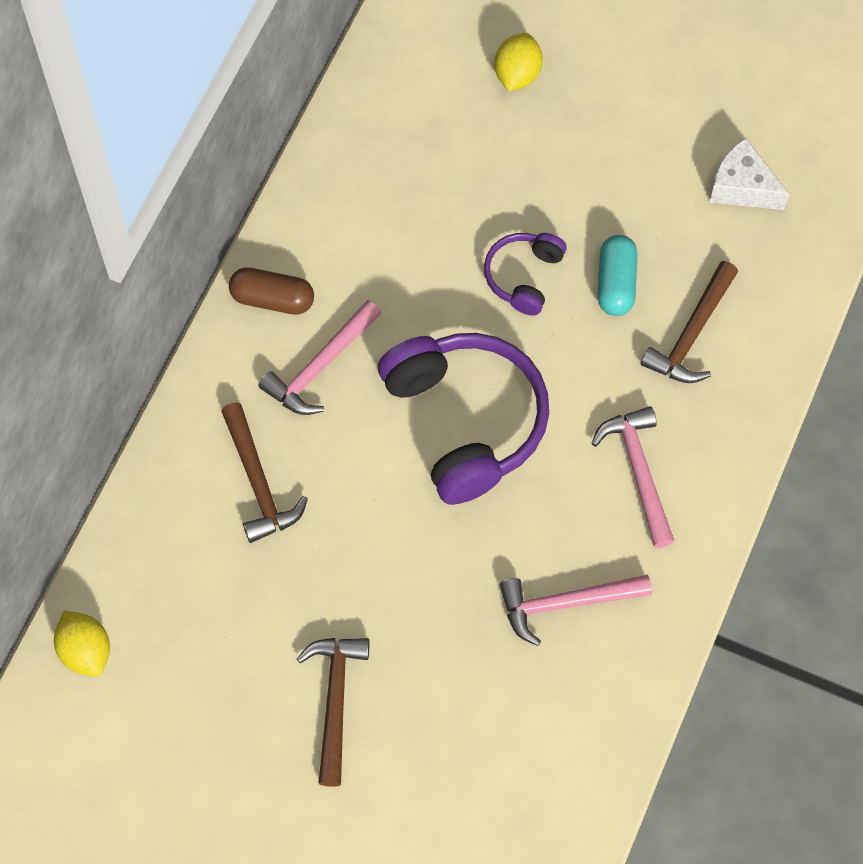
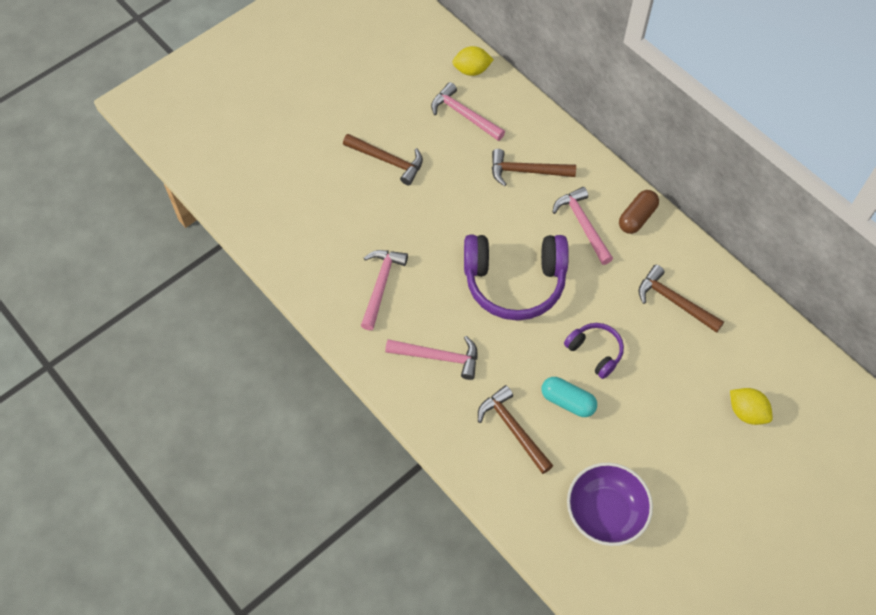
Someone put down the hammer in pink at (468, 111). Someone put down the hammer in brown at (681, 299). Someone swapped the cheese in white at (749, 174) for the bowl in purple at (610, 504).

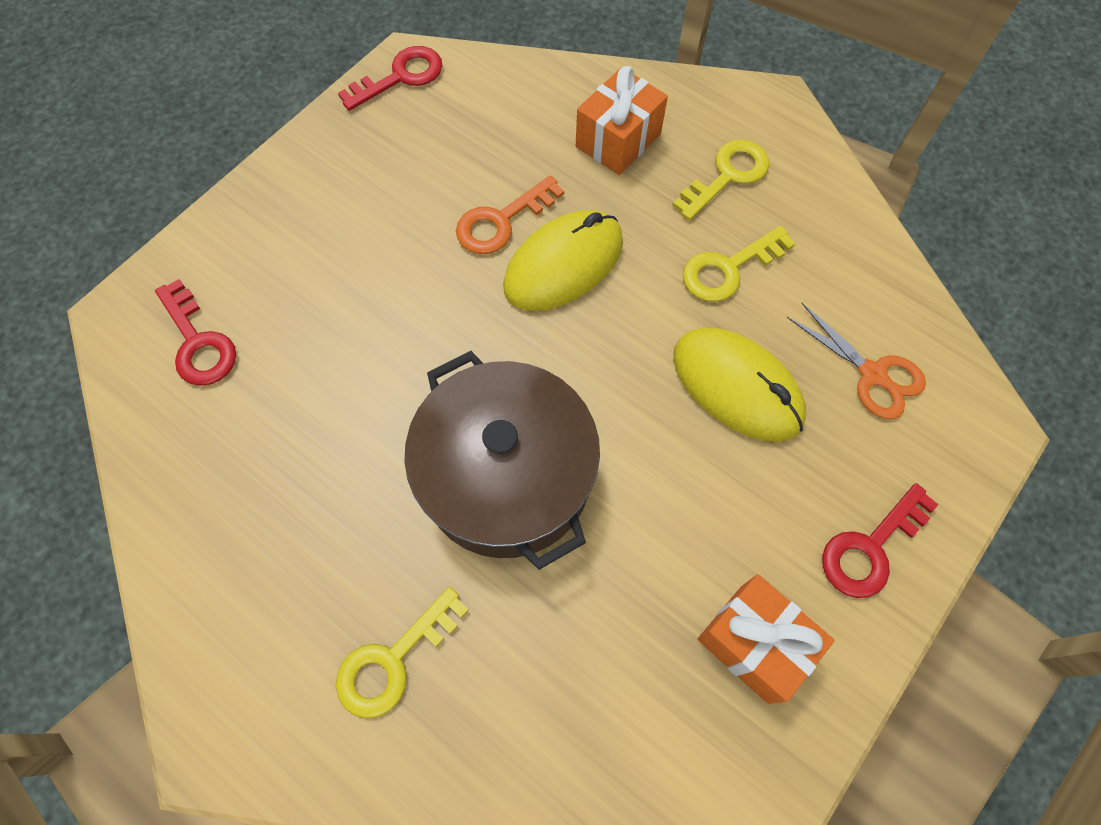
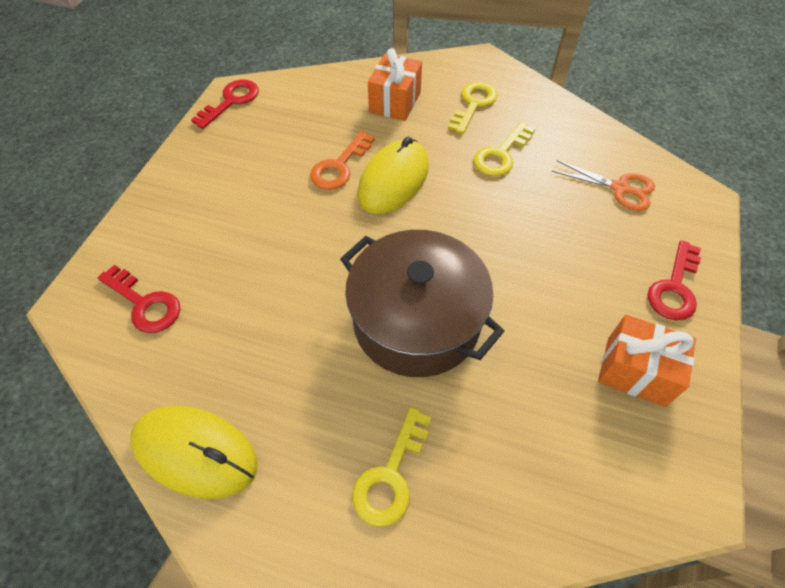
Someone carried the mouse in yellow from (739, 385) to (194, 452).

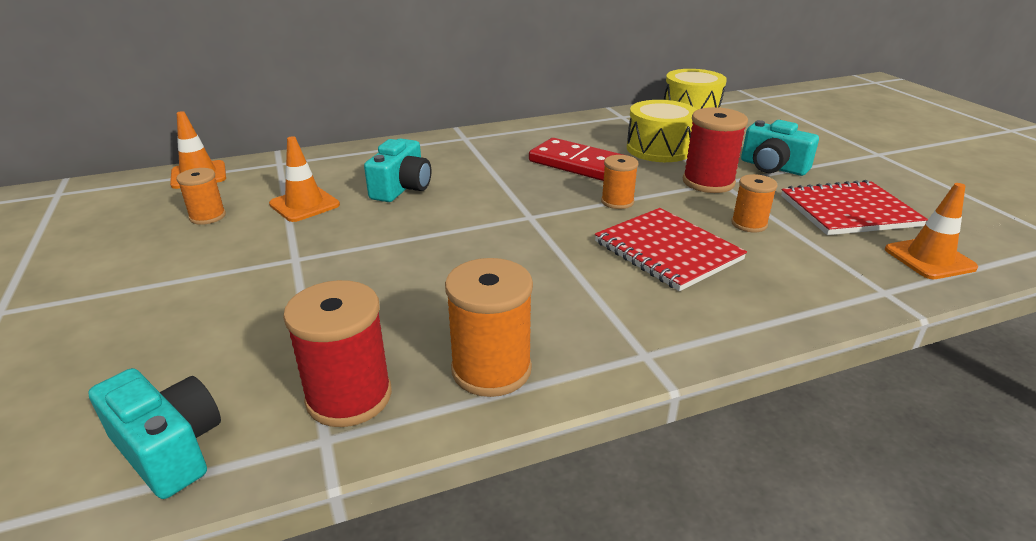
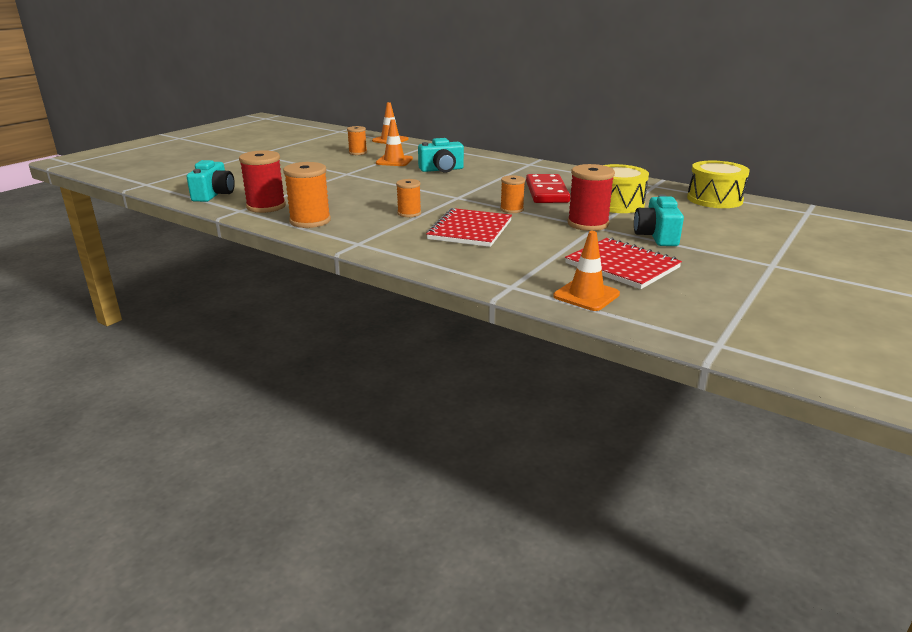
Someone carried the spool in orange from (754, 203) to (408, 198).

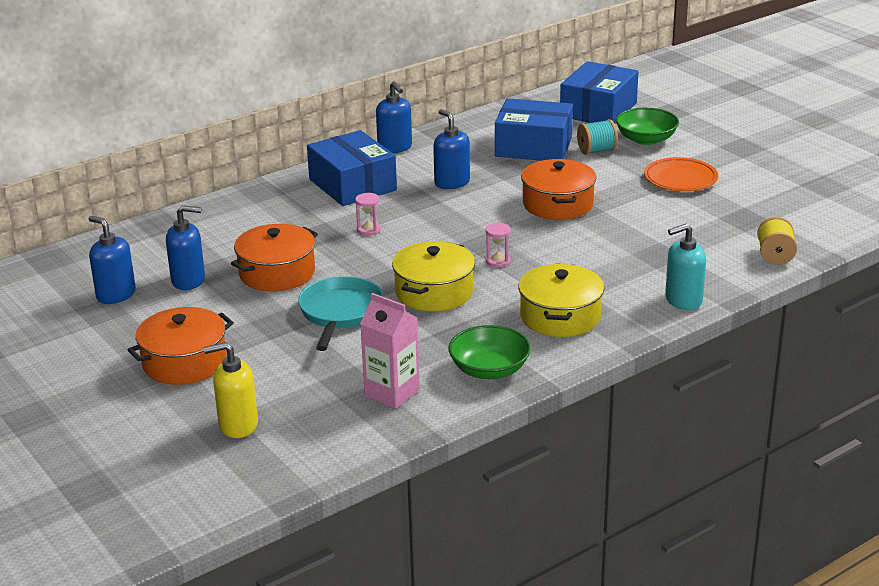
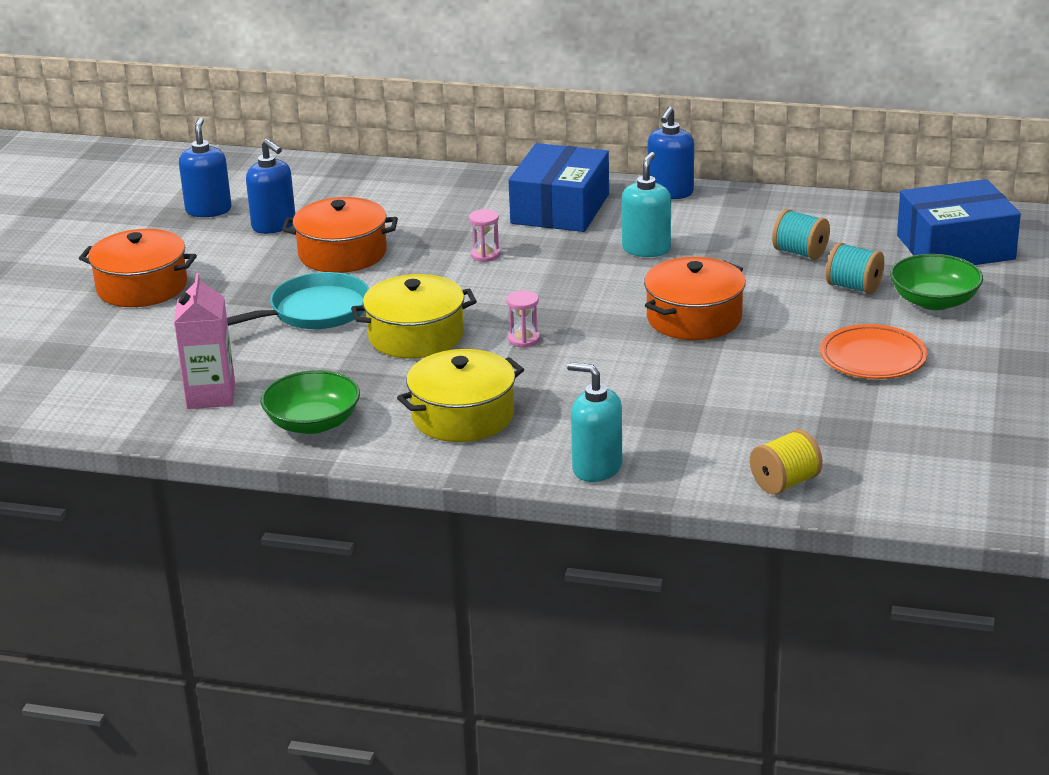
Someone took away the soap dispenser in yellow at (231, 390). Someone swapped the box in blue at (534, 129) for the spool in turquoise at (801, 234). Someone repainted the soap dispenser in blue at (451, 149), which became the soap dispenser in turquoise at (646, 204).

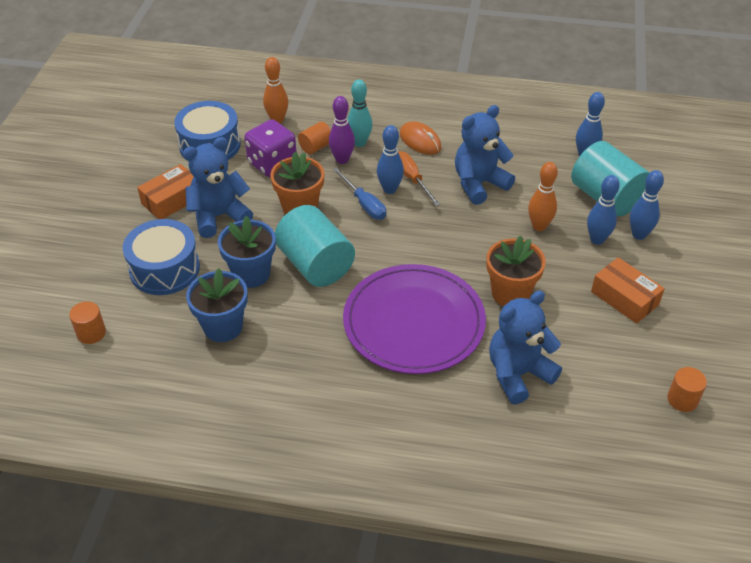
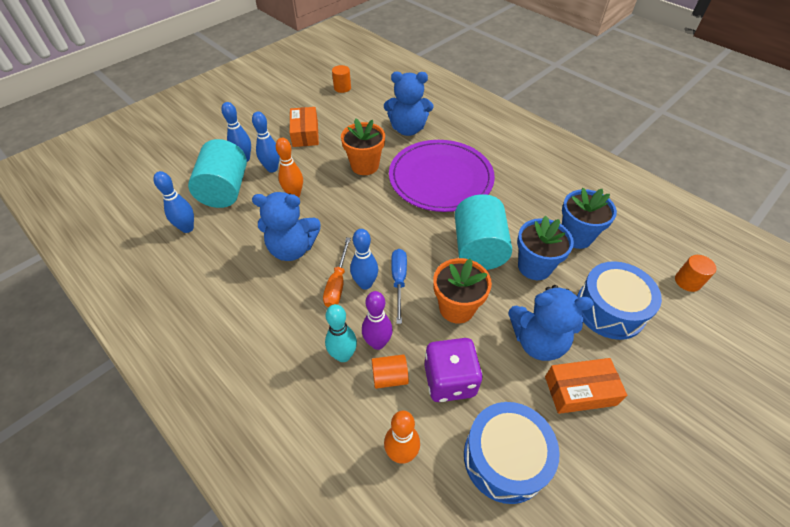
Someone took away the mouse in orange at (421, 138).

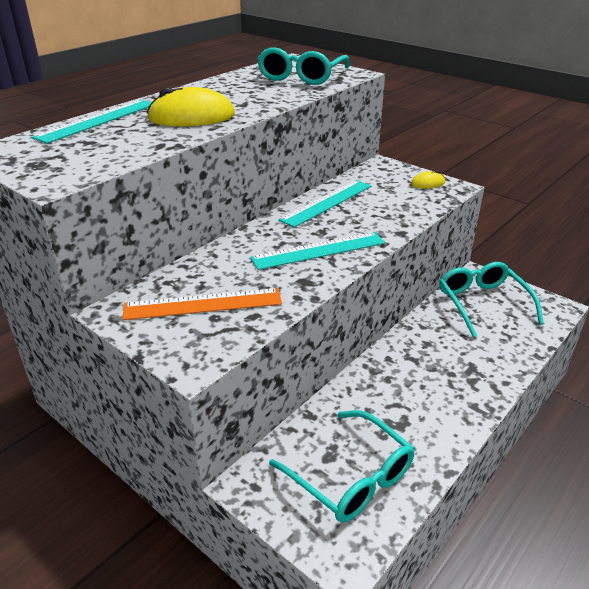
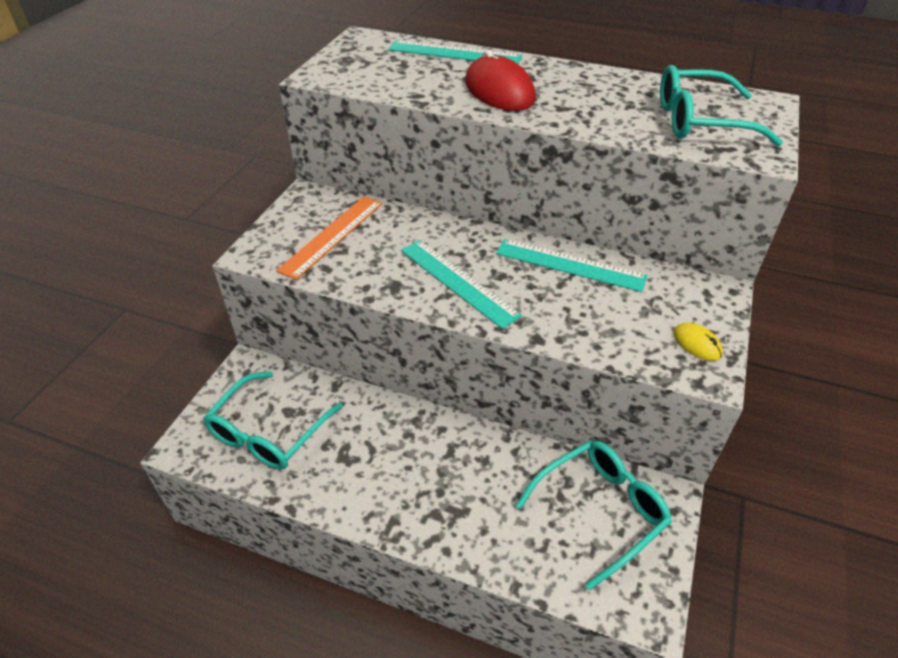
Someone repainted the mouse in yellow at (191, 106), which became the mouse in red at (500, 80). Someone rotated the ruler in orange at (202, 304) by 60 degrees clockwise.

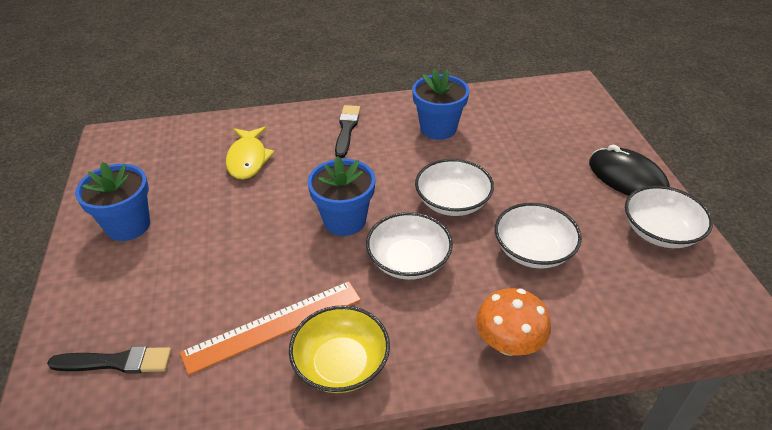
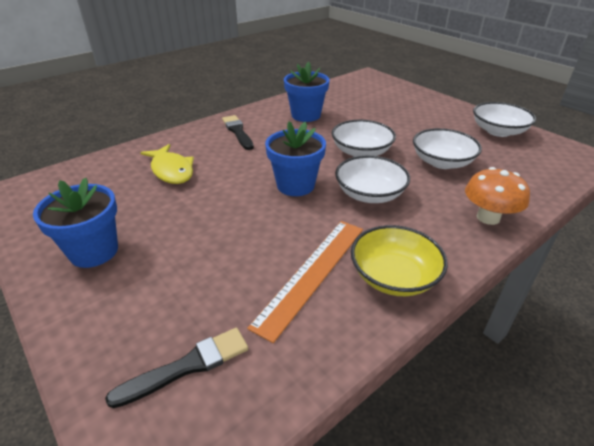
Someone took away the mouse in black at (629, 170).

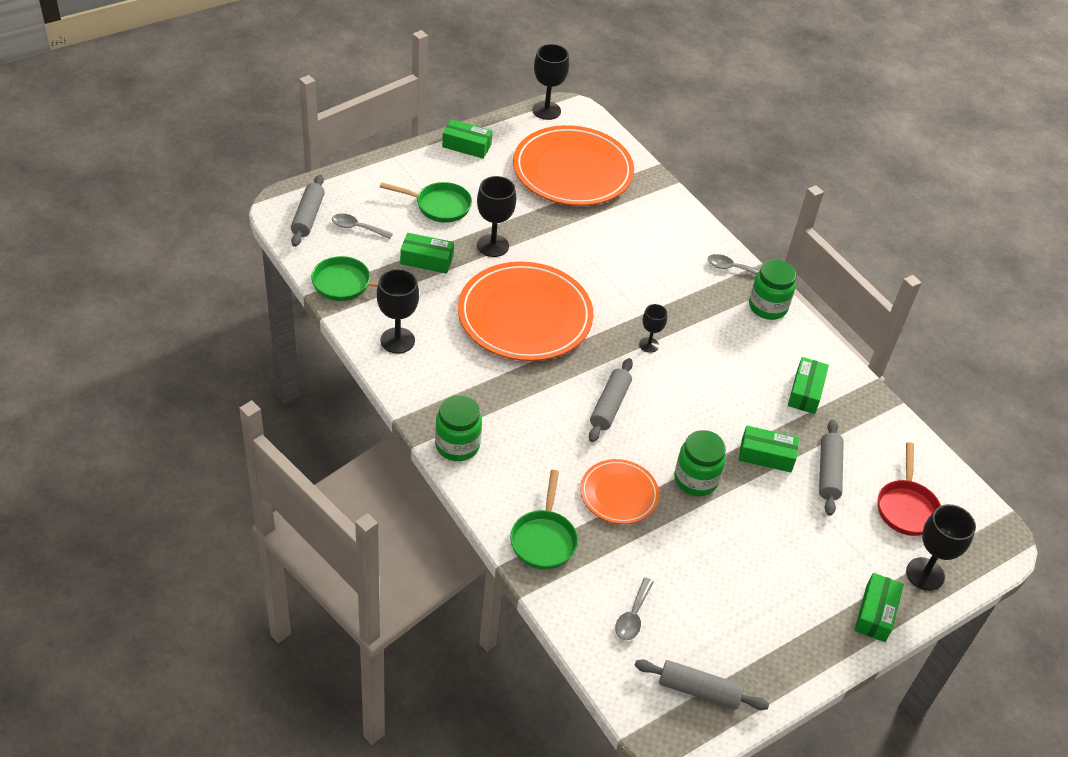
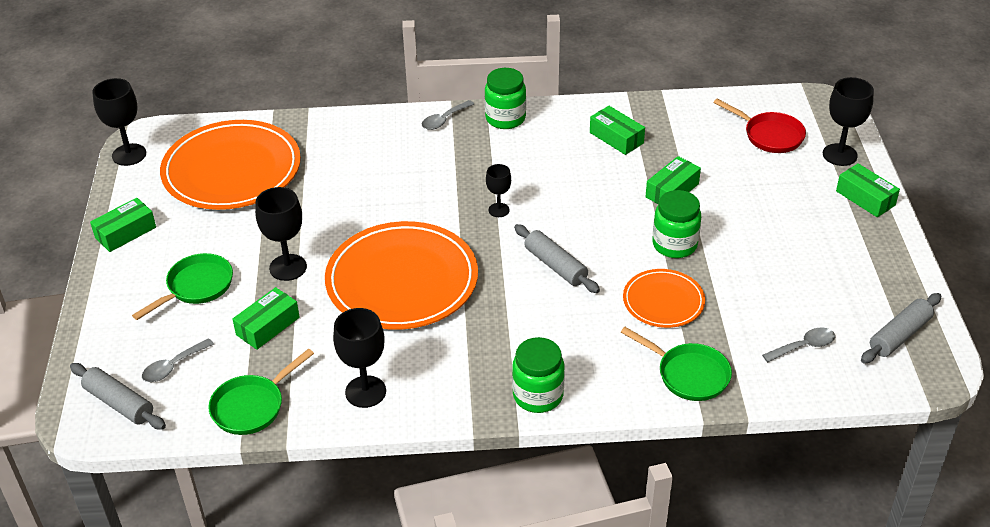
Someone took away the rolling pin in grey at (831, 467). Someone rotated the spoon in grey at (634, 608) by 75 degrees counterclockwise.

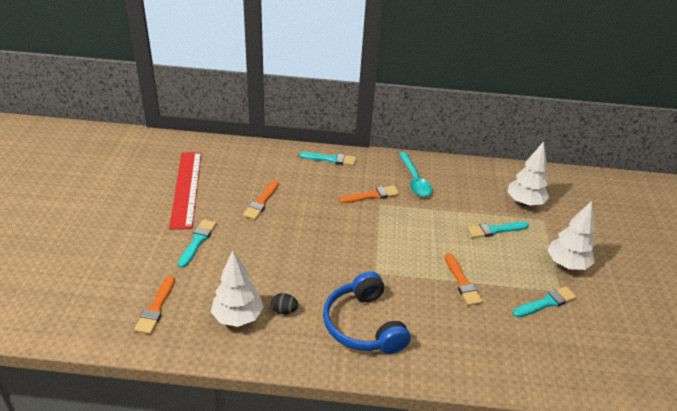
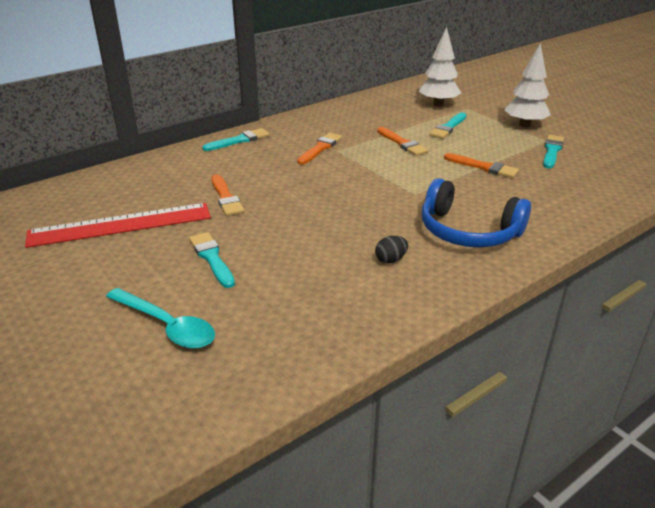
Someone took away the tree in white at (237, 288). Someone carried the brush in orange from (154, 305) to (402, 141). Someone carried the spoon in turquoise from (415, 174) to (160, 318). Someone rotated the ruler in red at (185, 191) by 60 degrees counterclockwise.

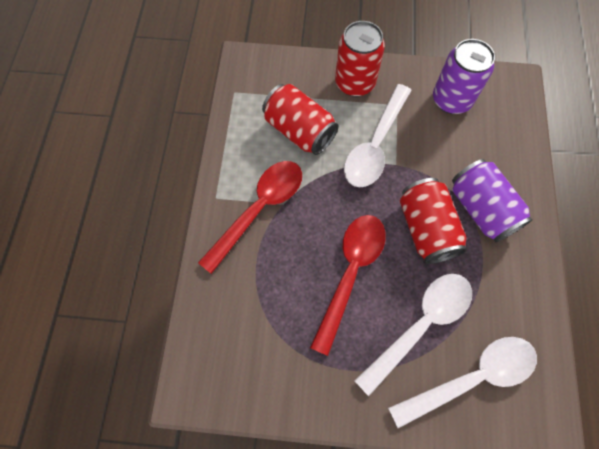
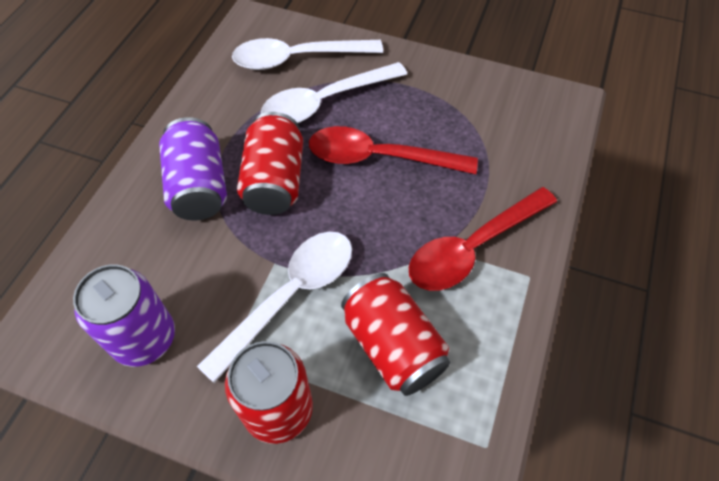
Someone rotated the spoon in red at (348, 285) by 60 degrees clockwise.

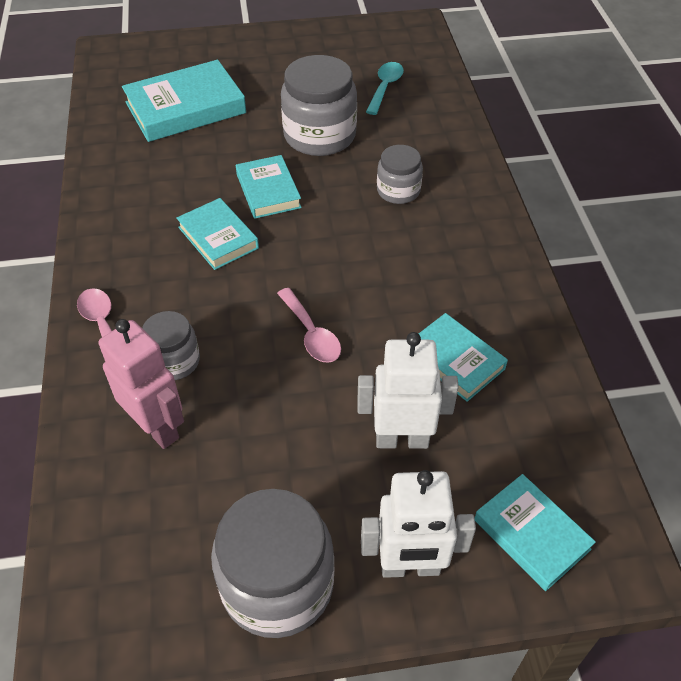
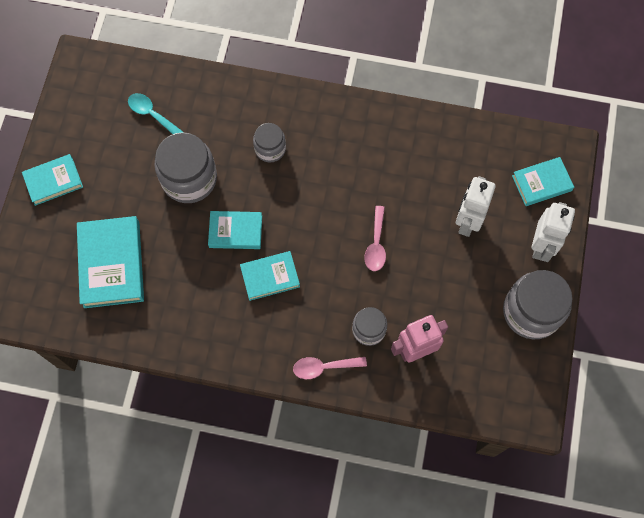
Someone carried the book in turquoise from (463, 357) to (52, 180). Someone rotated the spoon in pink at (309, 325) by 105 degrees clockwise.

